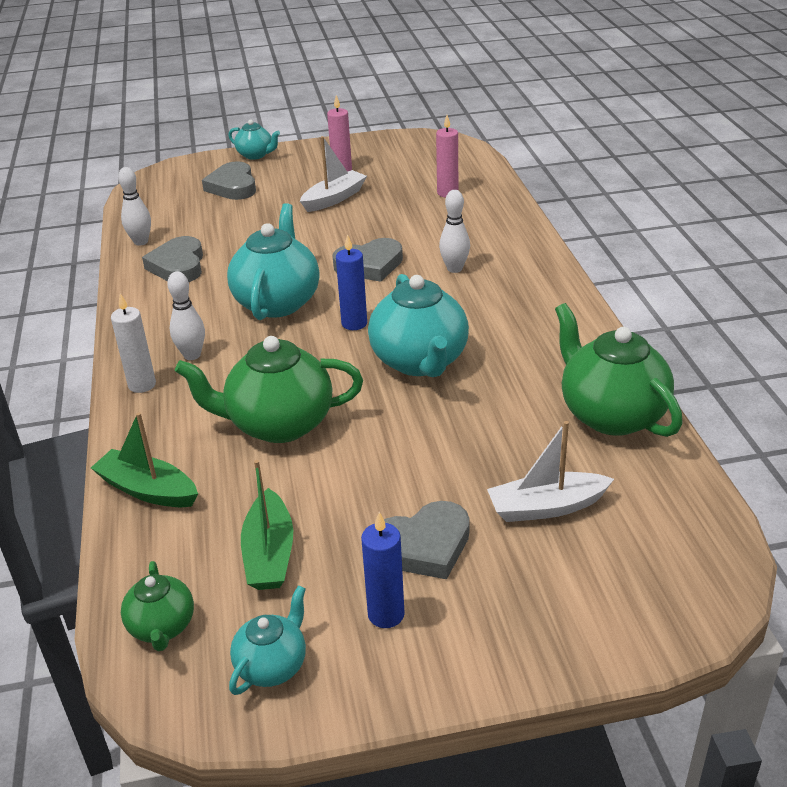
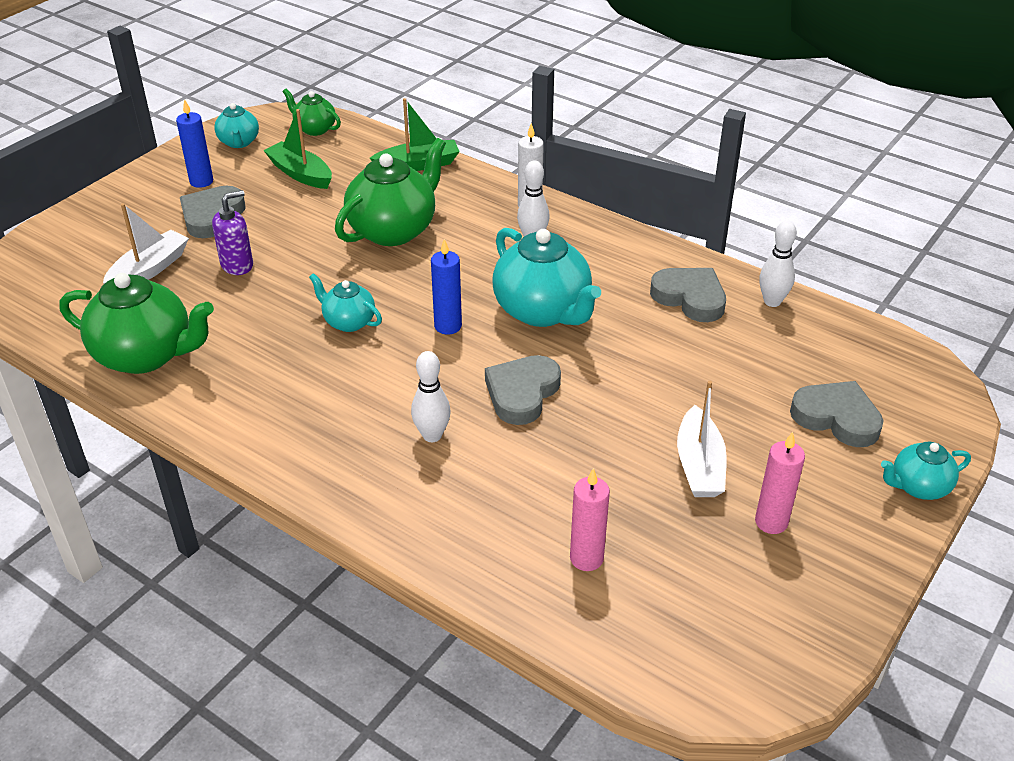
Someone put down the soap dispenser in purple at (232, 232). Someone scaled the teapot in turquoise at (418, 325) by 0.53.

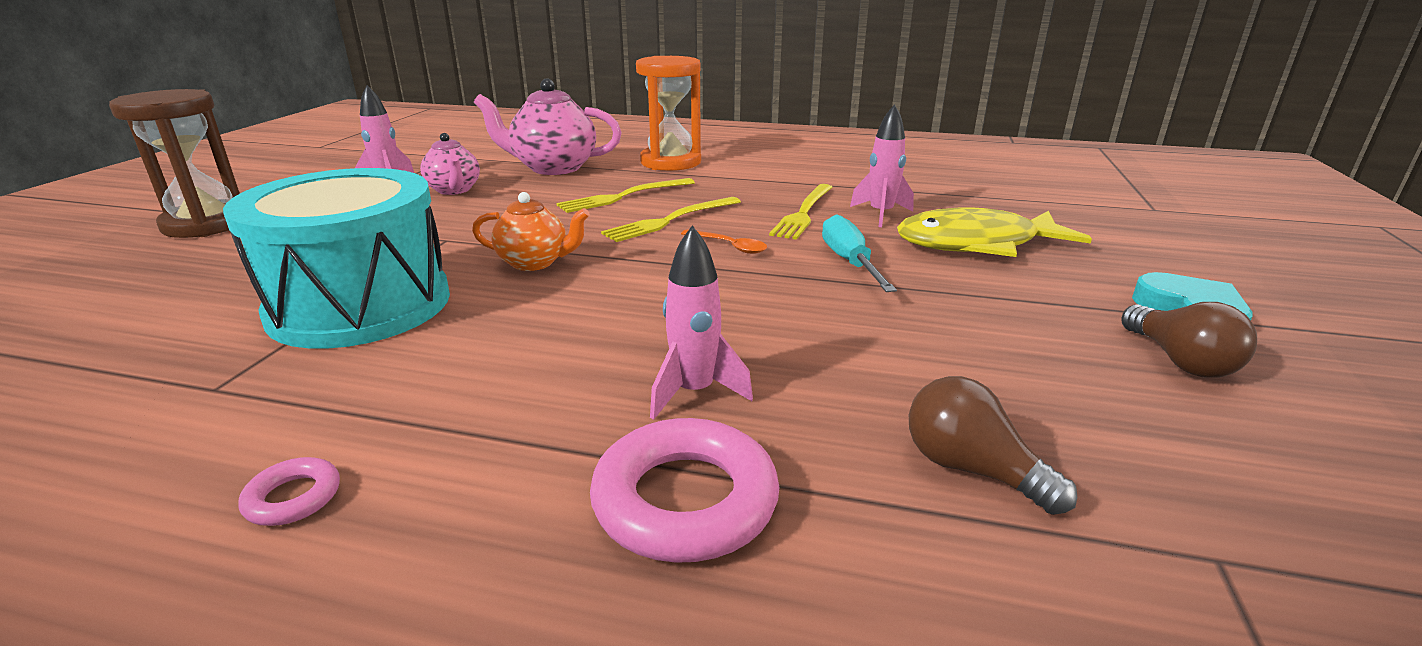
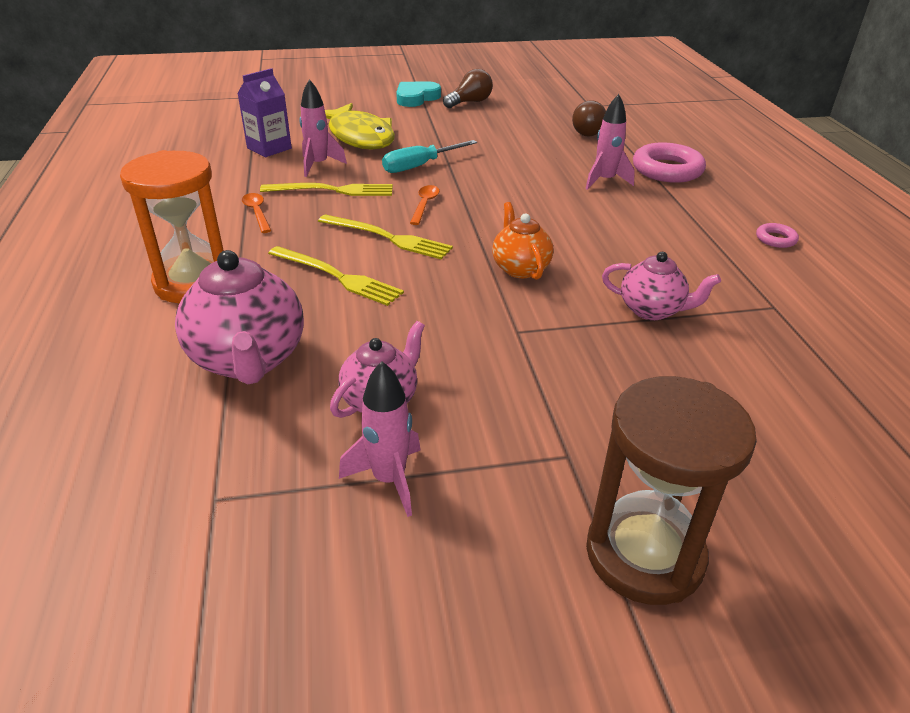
Someone put down the carton in purple at (265, 112). Someone put down the spoon in orange at (256, 213). Someone swapped the drum in turquoise at (336, 258) for the teapot in pink at (661, 286).

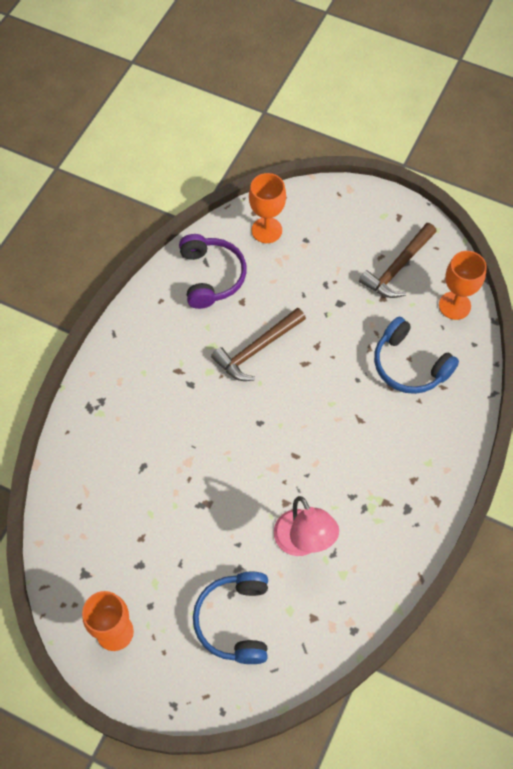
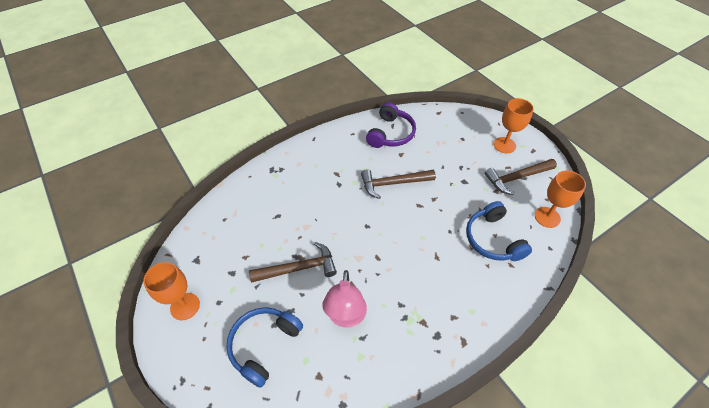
Someone put down the hammer in brown at (293, 262). Someone carried the goblet in orange from (267, 208) to (514, 125).

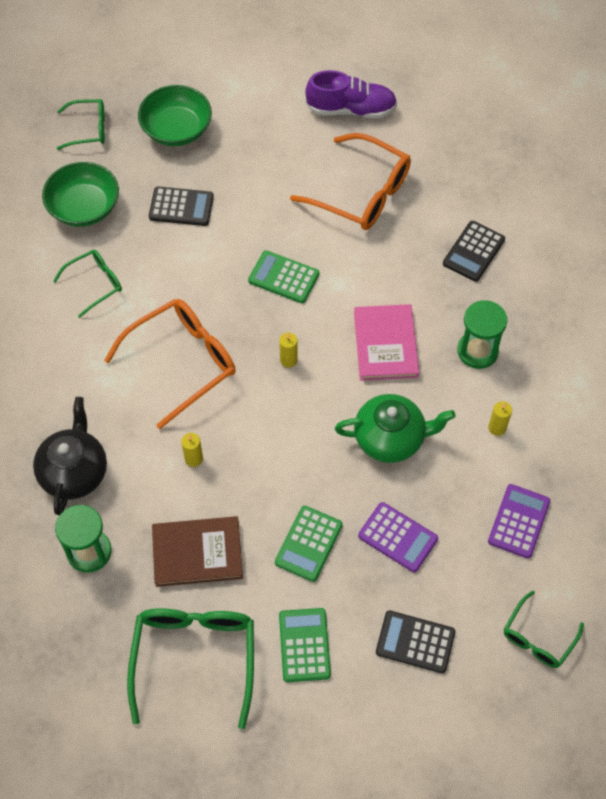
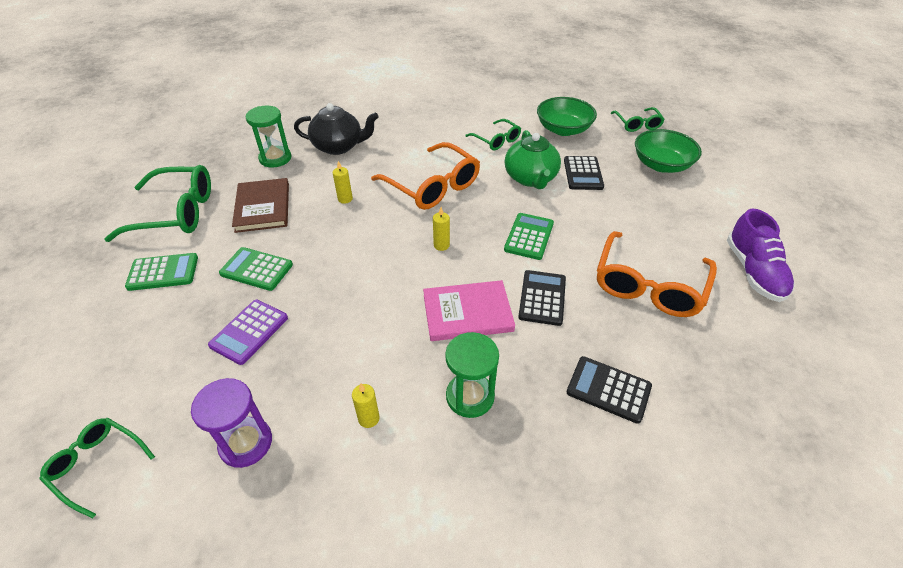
Someone carried the teapot in green from (395, 428) to (533, 159). Someone carried the calculator in black from (415, 642) to (542, 298). Someone swapped the calculator in purple at (519, 521) for the hourglass in purple at (231, 423).

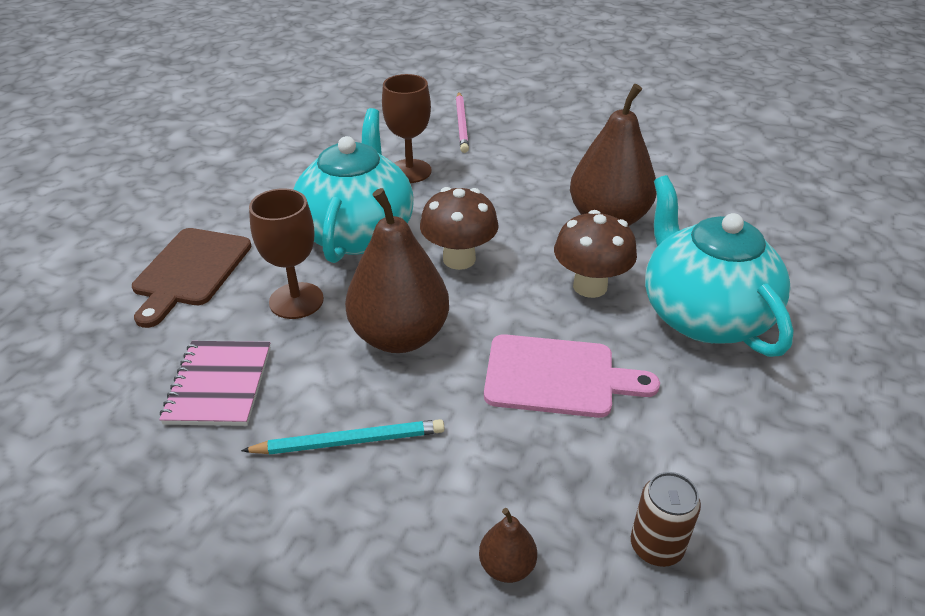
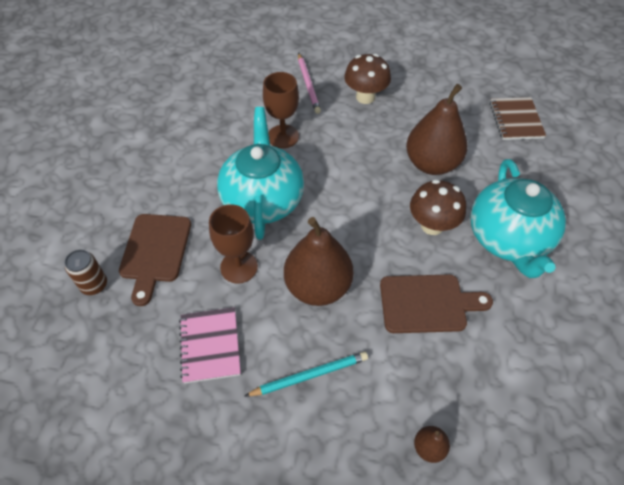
Someone put down the notebook in brown at (518, 118). Someone carried the mushroom in brown from (459, 228) to (367, 79). Someone carried the can in brown from (666, 519) to (86, 272). Someone repainted the cutting board in pink at (572, 376), which became the cutting board in brown at (436, 303). Someone rotated the teapot in turquoise at (719, 266) by 150 degrees counterclockwise.

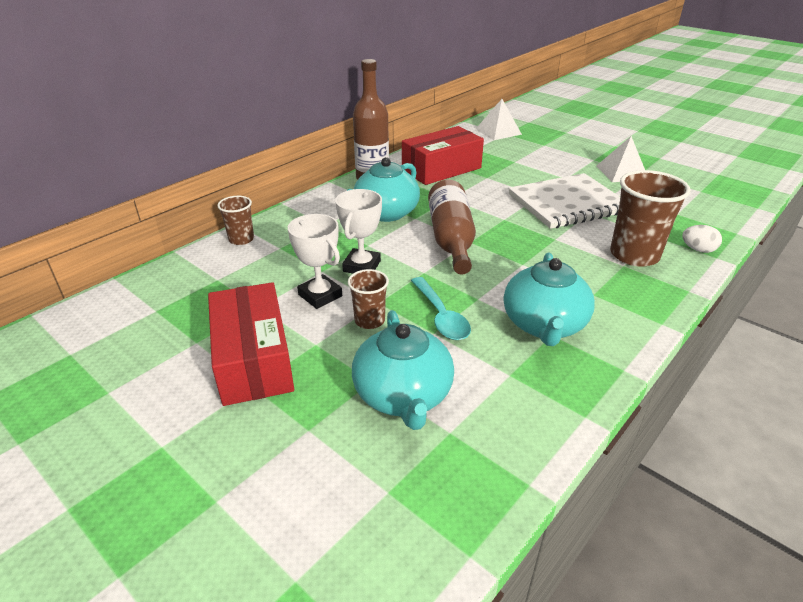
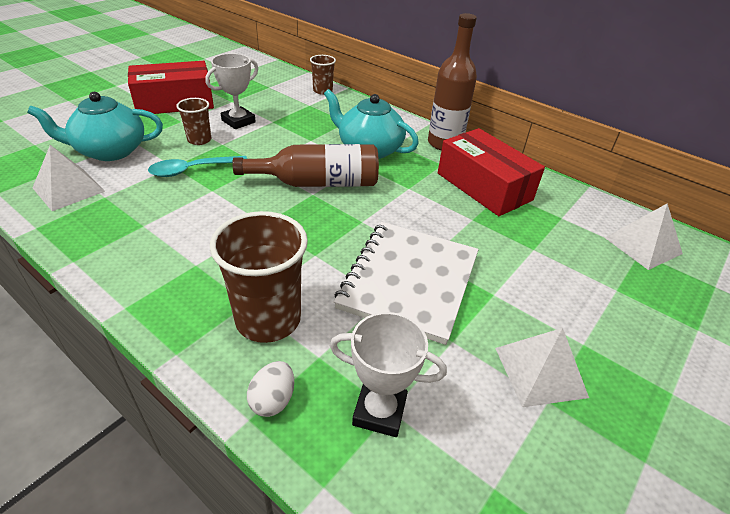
Someone took away the teapot in turquoise at (549, 299). Someone put down the pyramid in white at (69, 178). Someone carried the trophy in white from (358, 231) to (388, 374). Someone rotated the notebook in white at (564, 201) by 45 degrees clockwise.

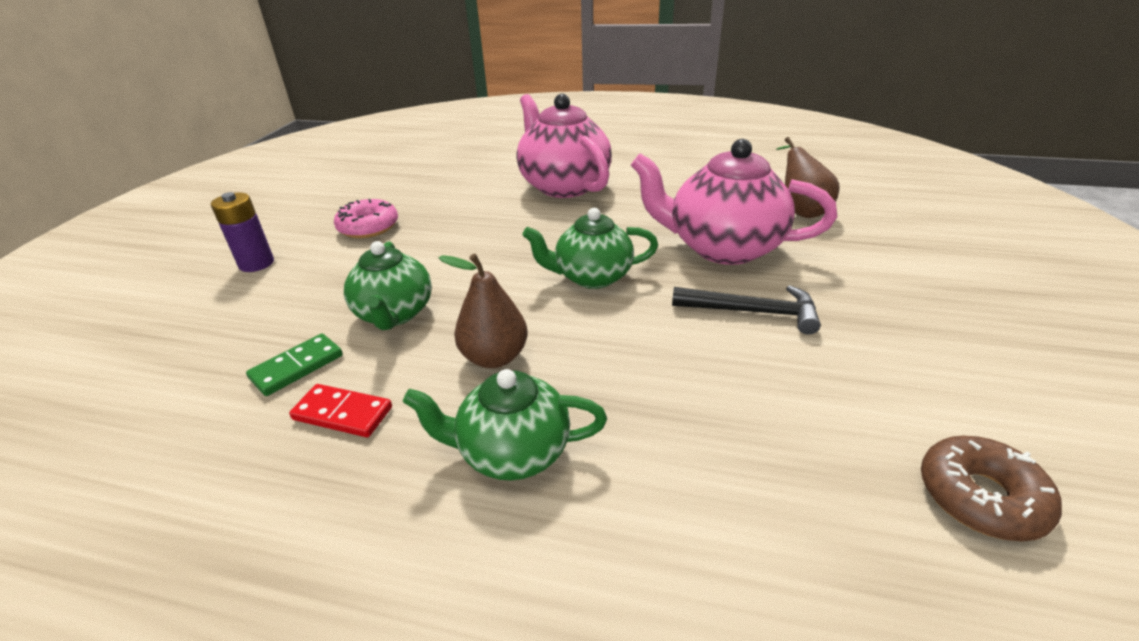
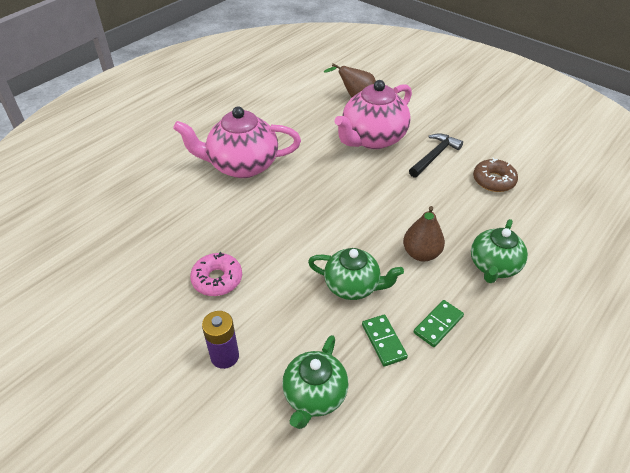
Someone carried the teapot in green from (590, 248) to (315, 382). Someone carried the donut in brown from (991, 488) to (495, 175). Someone repainted the domino in red at (340, 410), which became the domino in green at (439, 323).

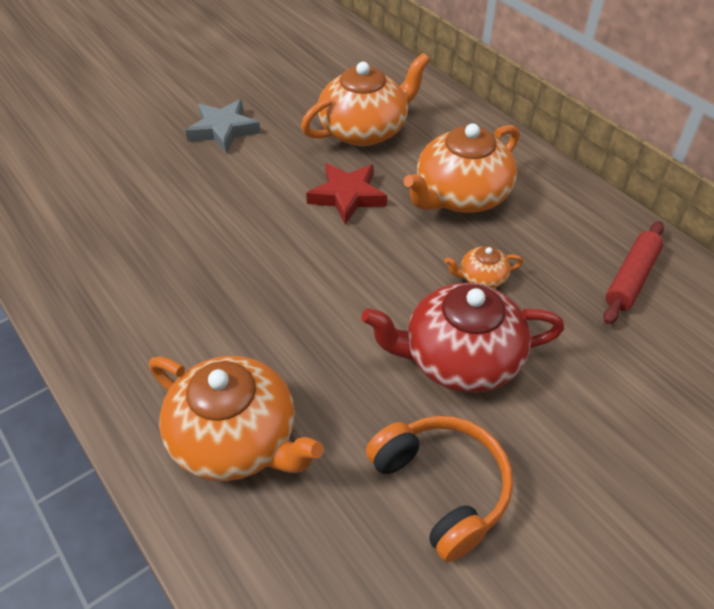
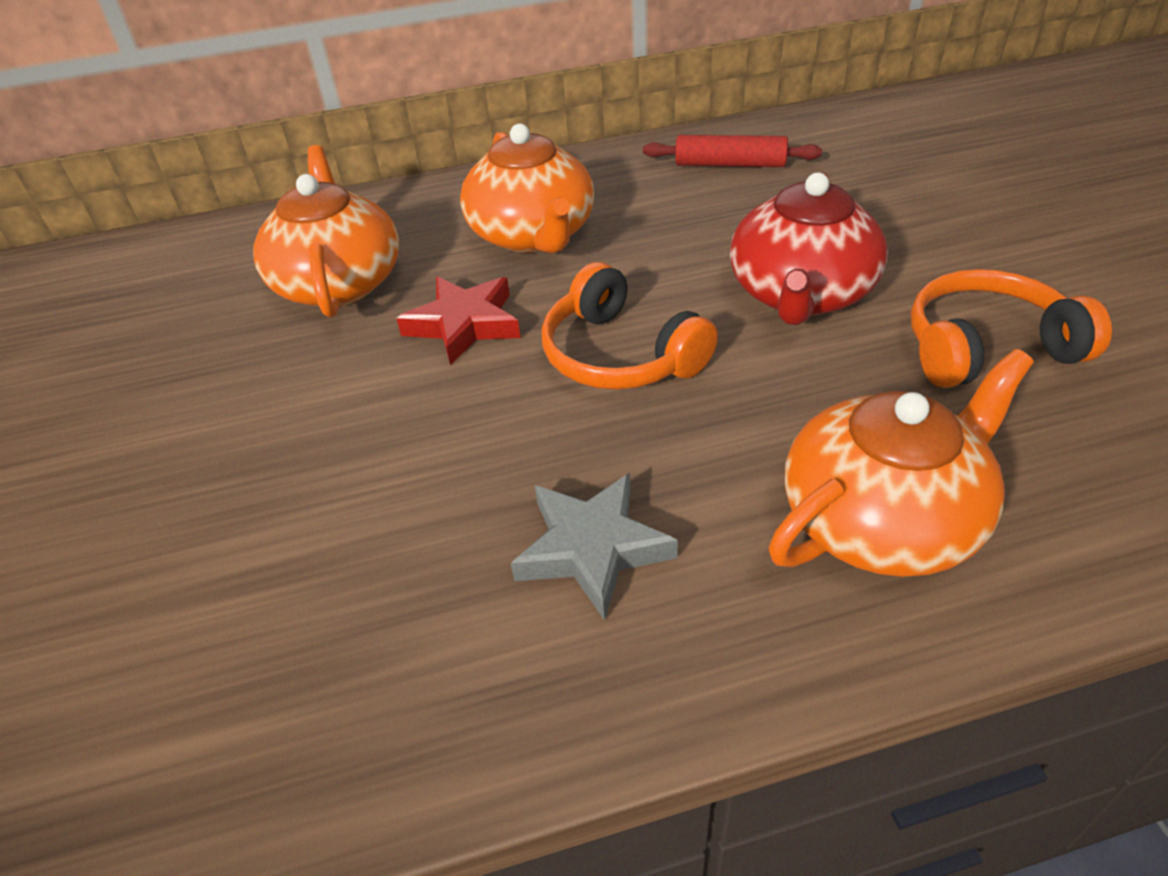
Someone took away the teapot in orange at (484, 267). Someone put down the headphones in orange at (629, 326). Someone carried the star in grey from (223, 126) to (594, 546). Someone rotated the rolling pin in red at (633, 272) by 45 degrees counterclockwise.

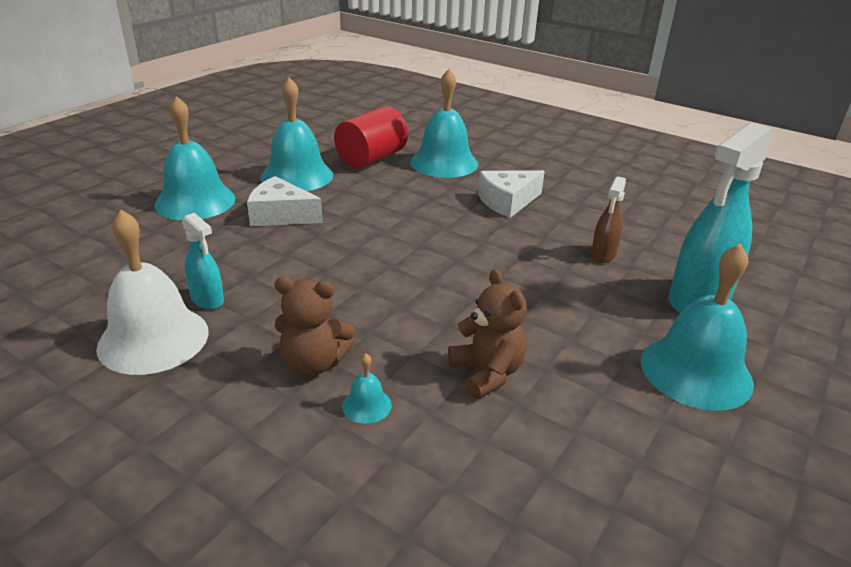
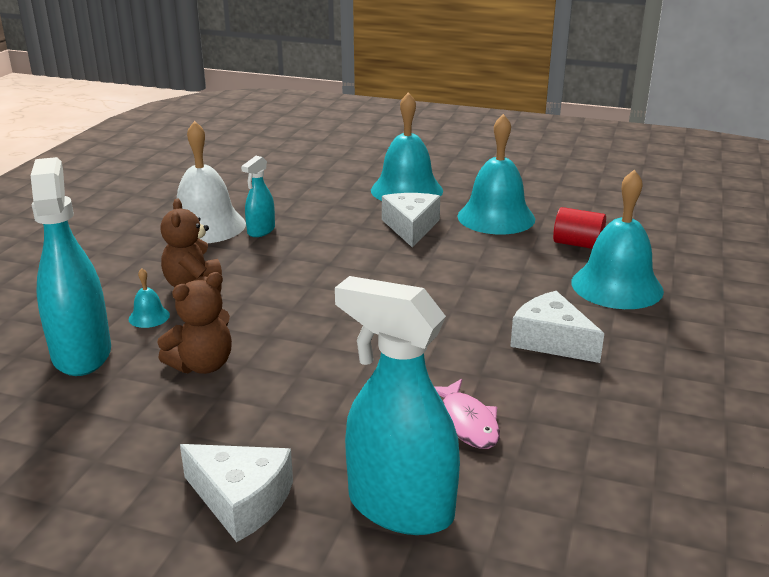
Someone put down the spray bottle in turquoise at (70, 266). Someone swapped the spray bottle in brown at (608, 219) for the fish in pink at (467, 414). Someone swapped the bell in turquoise at (697, 327) for the cheese in white at (236, 493). Someone scaled the cylinder in red at (371, 137) by 0.63.

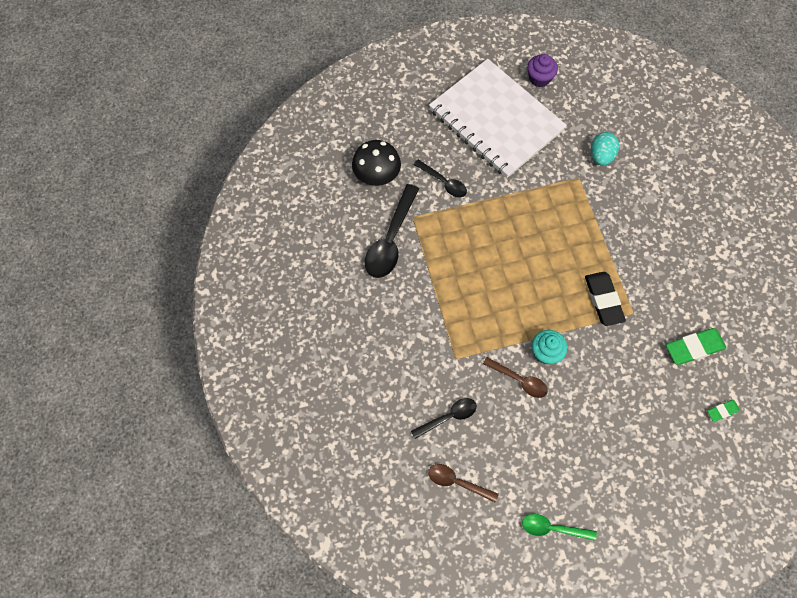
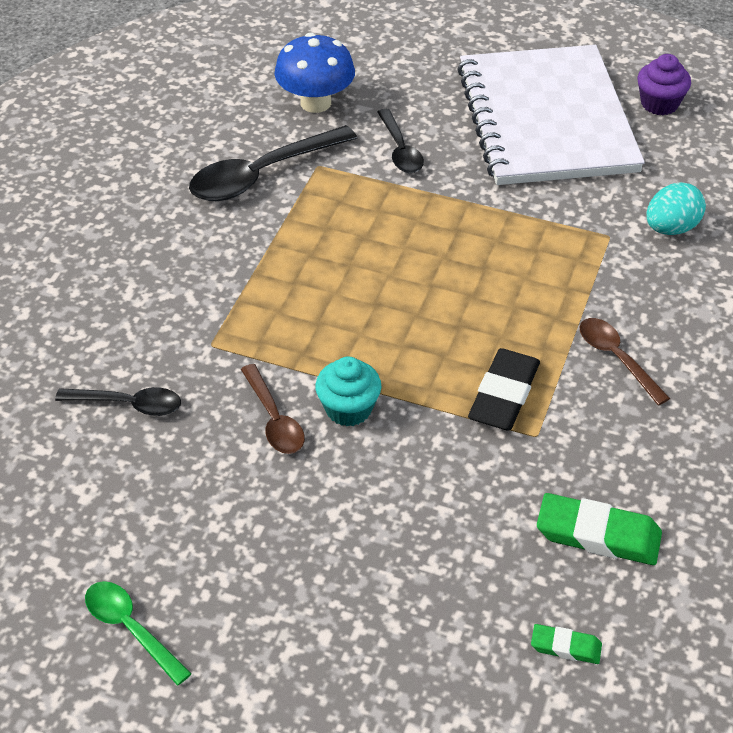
Someone carried the spoon in brown from (463, 483) to (624, 361). Someone repainted the mushroom in black at (376, 163), which became the mushroom in blue at (315, 73).

